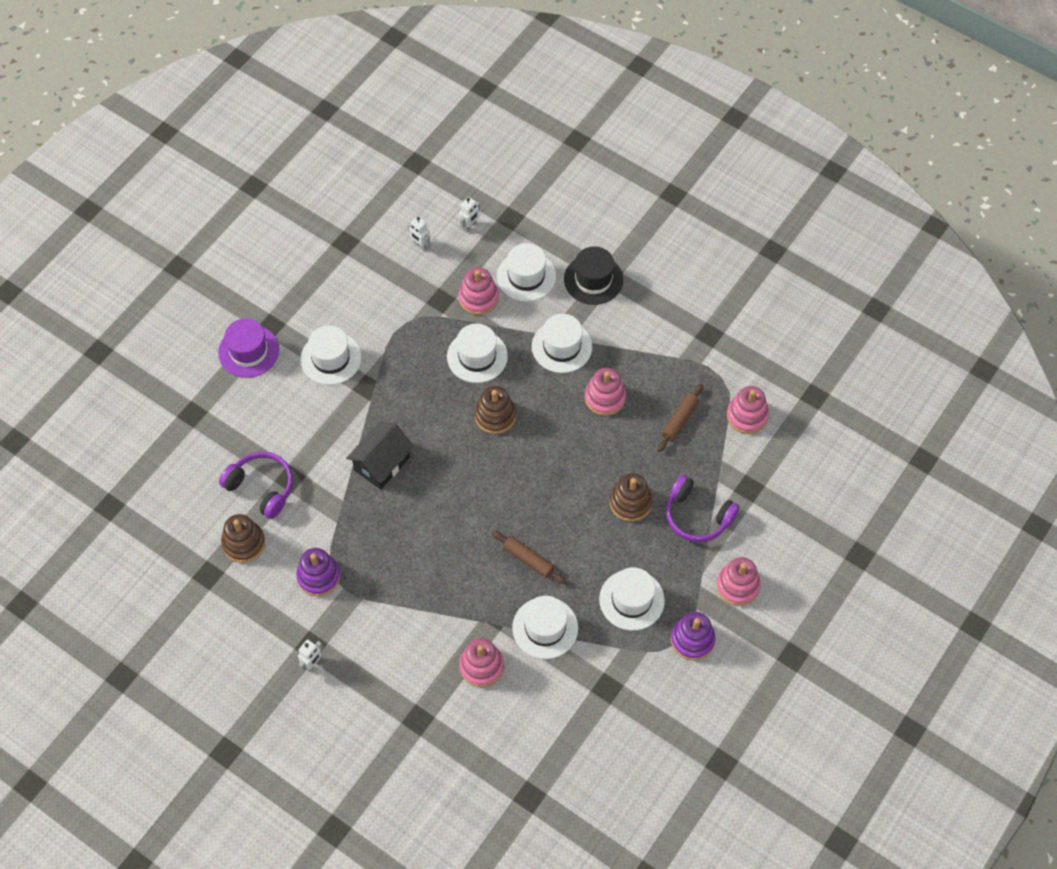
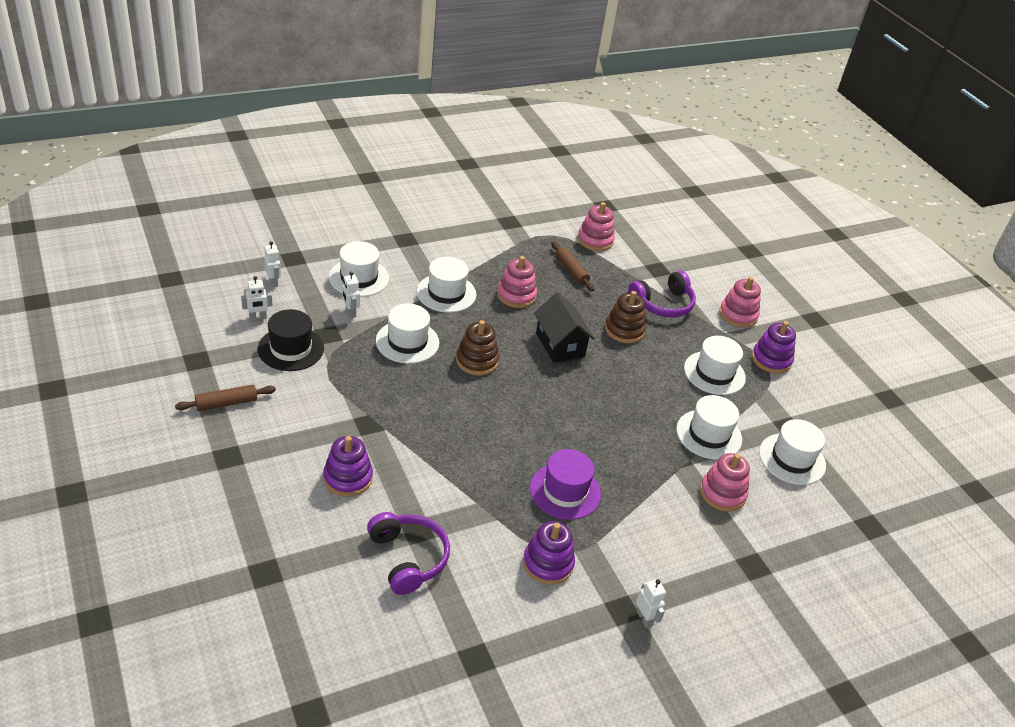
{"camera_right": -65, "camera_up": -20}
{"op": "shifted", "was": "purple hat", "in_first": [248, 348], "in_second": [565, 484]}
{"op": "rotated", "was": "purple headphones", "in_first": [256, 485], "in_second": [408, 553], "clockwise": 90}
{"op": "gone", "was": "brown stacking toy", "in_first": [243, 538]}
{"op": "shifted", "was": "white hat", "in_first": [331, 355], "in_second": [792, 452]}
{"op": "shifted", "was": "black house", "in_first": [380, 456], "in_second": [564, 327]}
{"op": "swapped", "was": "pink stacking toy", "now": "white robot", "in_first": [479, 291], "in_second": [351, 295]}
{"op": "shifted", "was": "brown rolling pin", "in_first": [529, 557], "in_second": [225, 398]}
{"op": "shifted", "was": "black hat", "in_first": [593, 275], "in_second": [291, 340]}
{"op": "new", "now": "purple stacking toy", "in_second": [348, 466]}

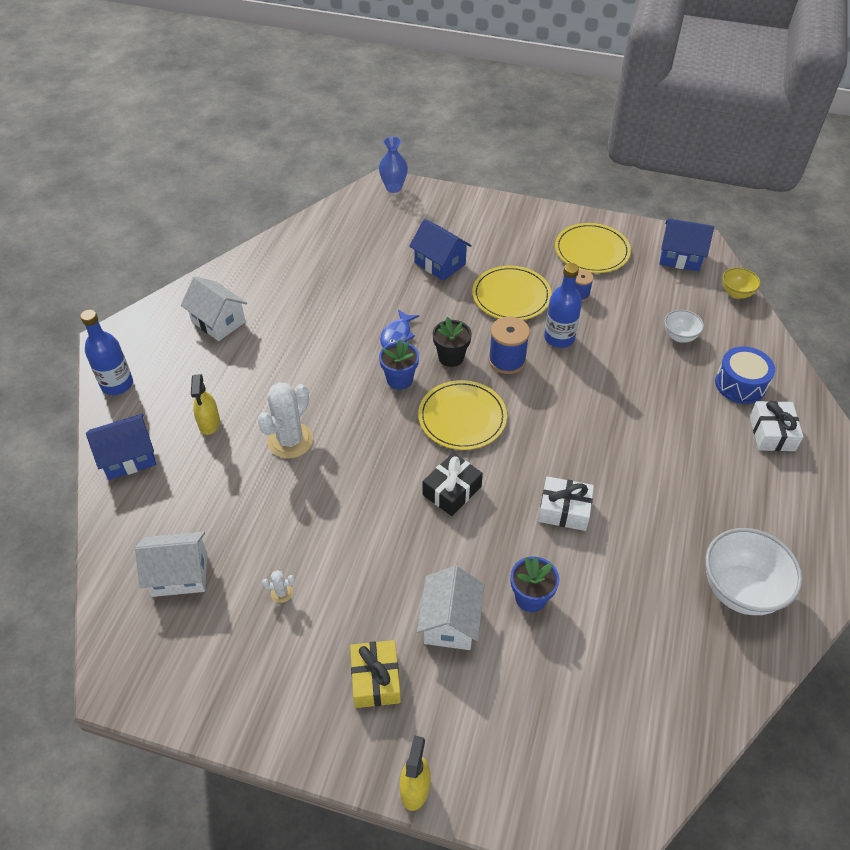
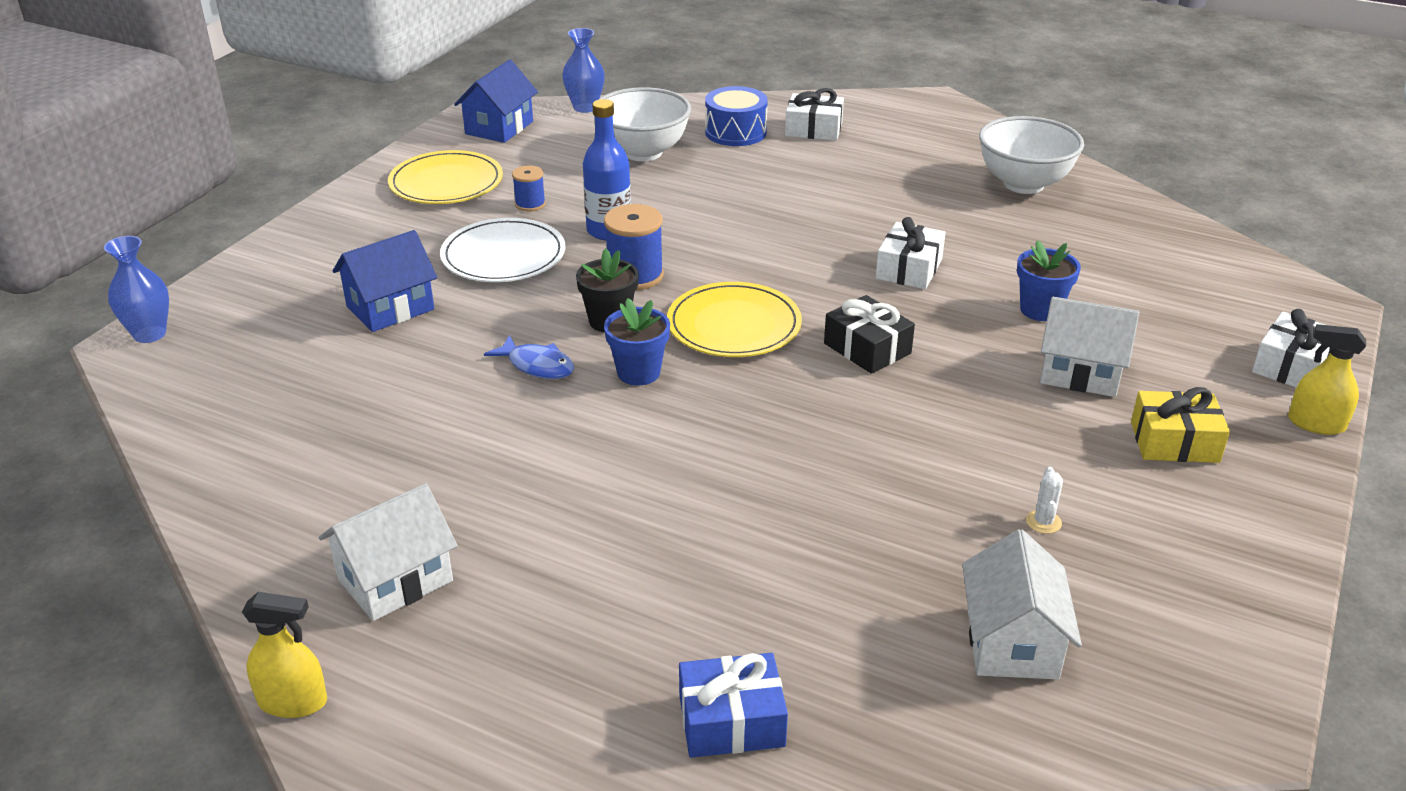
{"camera_right": -80, "camera_up": -15}
{"op": "gone", "was": "blue bottle", "in_first": [106, 352]}
{"op": "swapped", "was": "blue house", "now": "blue gift", "in_first": [121, 447], "in_second": [733, 705]}
{"op": "shifted", "was": "yellow spray bottle", "in_first": [205, 404], "in_second": [284, 655]}
{"op": "gone", "was": "white cactus", "in_first": [285, 420]}
{"op": "repainted", "was": "yellow plate", "now": "white plate", "in_first": [512, 293], "in_second": [503, 250]}
{"op": "scaled", "was": "white bowl", "in_first": [684, 326], "in_second": [641, 124], "ratio": 1.89}
{"op": "swapped", "was": "yellow bowl", "now": "blue vase", "in_first": [741, 283], "in_second": [583, 70]}
{"op": "new", "now": "white gift", "in_second": [1291, 348]}

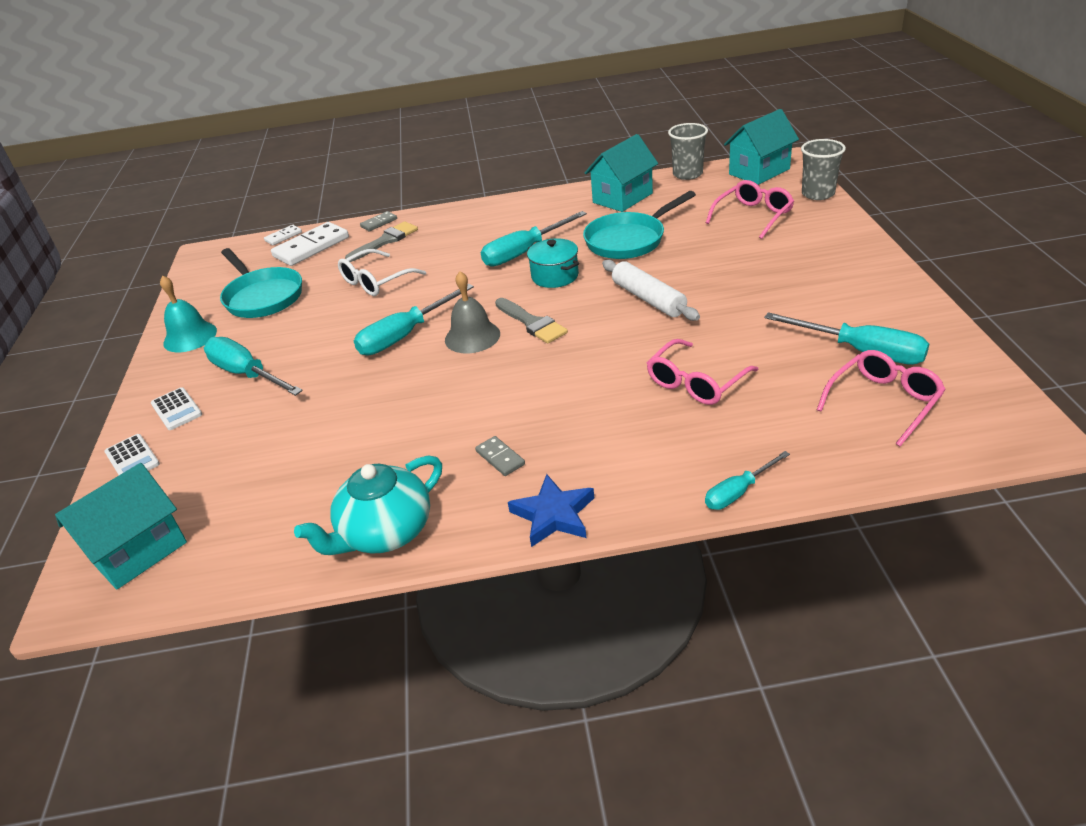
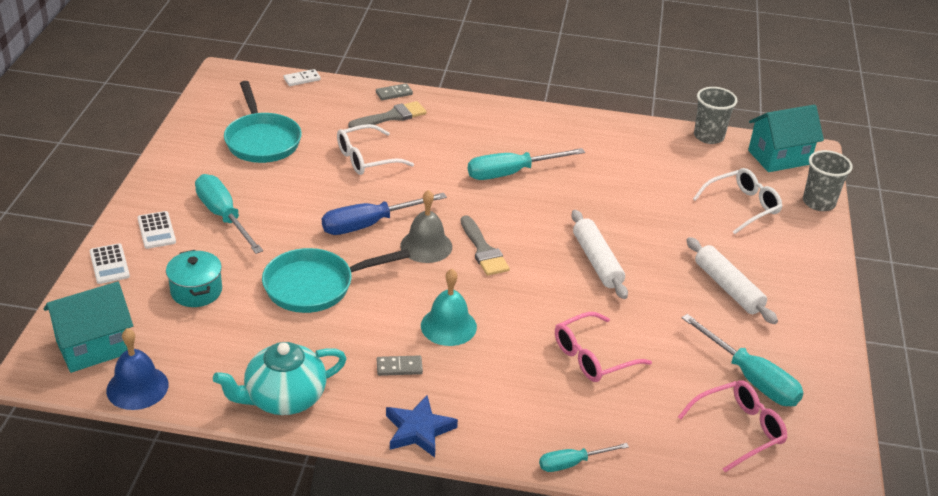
{"camera_right": 10, "camera_up": 0}
{"op": "shifted", "was": "turquoise bell", "in_first": [188, 313], "in_second": [449, 307]}
{"op": "gone", "was": "white domino", "in_first": [310, 244]}
{"op": "repainted", "was": "turquoise screwdriver", "now": "blue screwdriver", "in_first": [414, 319], "in_second": [384, 214]}
{"op": "rotated", "was": "grey domino", "in_first": [500, 456], "in_second": [400, 365], "clockwise": -75}
{"op": "shifted", "was": "turquoise pot", "in_first": [553, 263], "in_second": [194, 278]}
{"op": "shifted", "was": "turquoise pan", "in_first": [639, 225], "in_second": [336, 280]}
{"op": "gone", "was": "turquoise house", "in_first": [621, 173]}
{"op": "repainted", "was": "pink glasses", "now": "white glasses", "in_first": [750, 209], "in_second": [737, 201]}
{"op": "new", "now": "blue bell", "in_second": [137, 369]}
{"op": "new", "now": "white rolling pin", "in_second": [732, 280]}

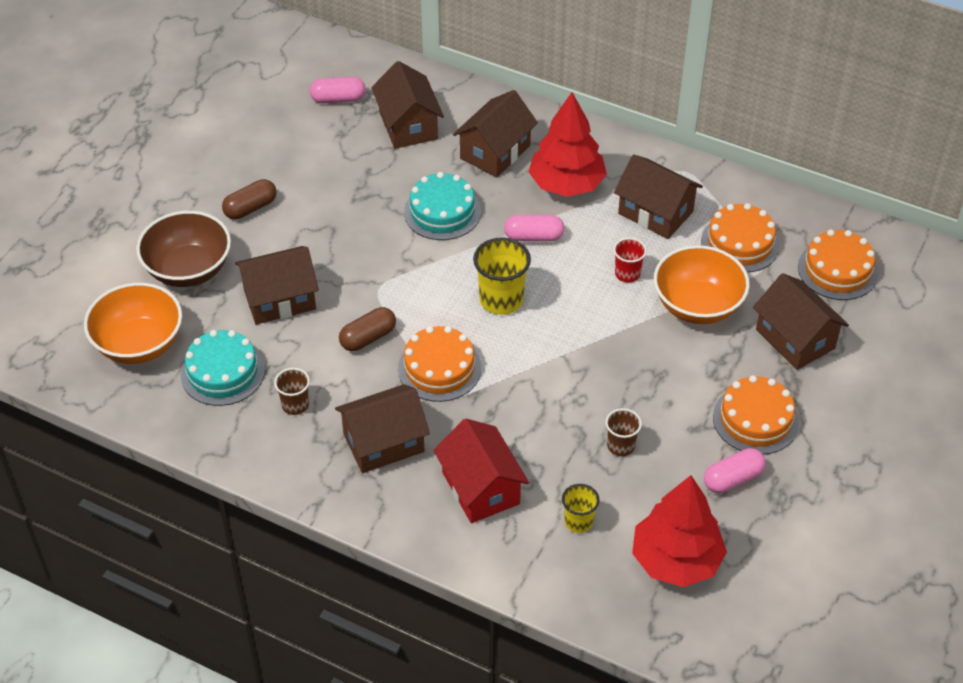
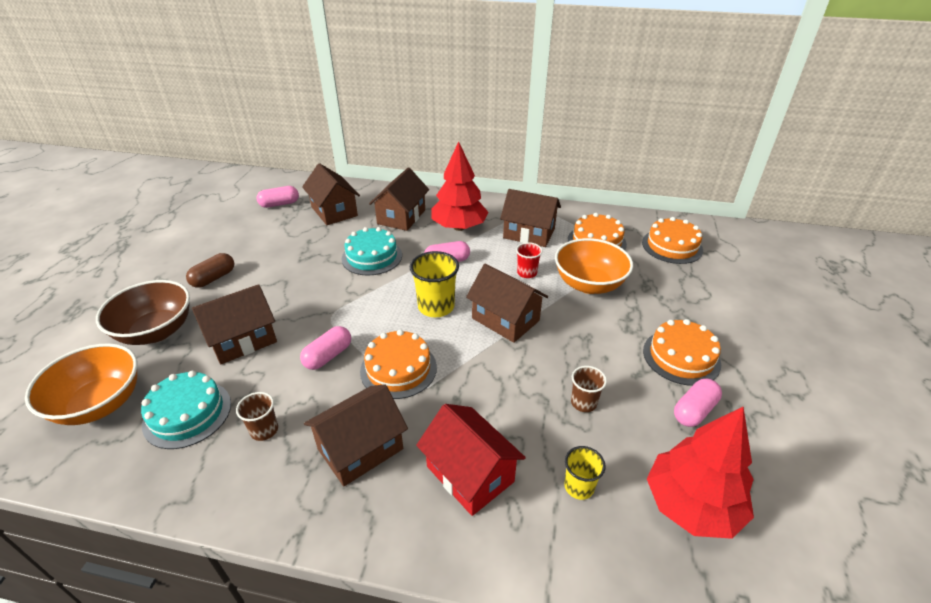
{"camera_right": -15, "camera_up": -10}
{"op": "repainted", "was": "brown capsule", "now": "pink capsule", "in_first": [367, 329], "in_second": [325, 348]}
{"op": "shifted", "was": "brown house", "in_first": [801, 321], "in_second": [507, 303]}

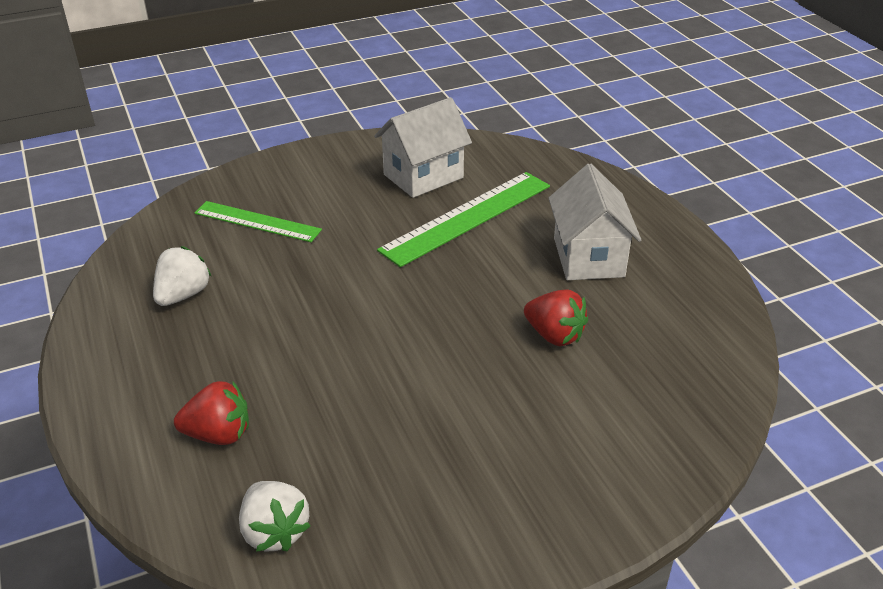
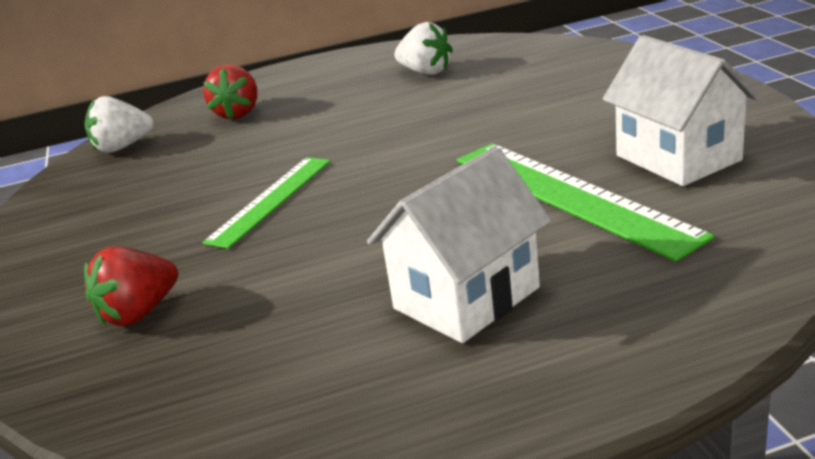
{"camera_right": 100, "camera_up": -10}
{"op": "shifted", "was": "green ruler", "in_first": [258, 221], "in_second": [266, 203]}
{"op": "shifted", "was": "red strawberry", "in_first": [556, 317], "in_second": [131, 286]}
{"op": "rotated", "was": "white house", "in_first": [594, 222], "in_second": [459, 245], "clockwise": -45}

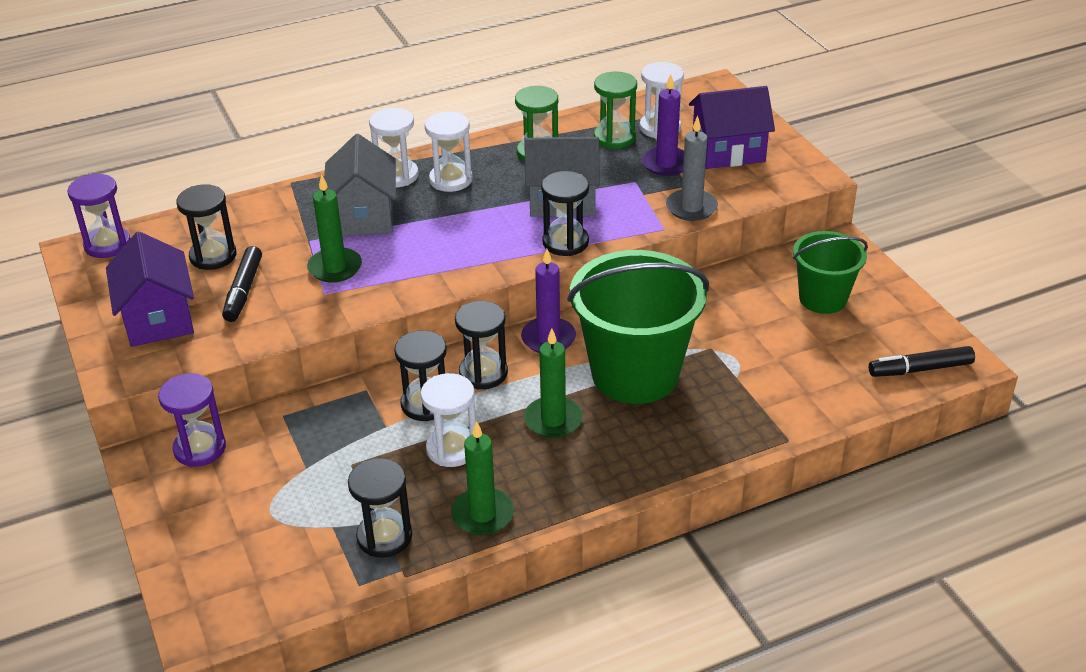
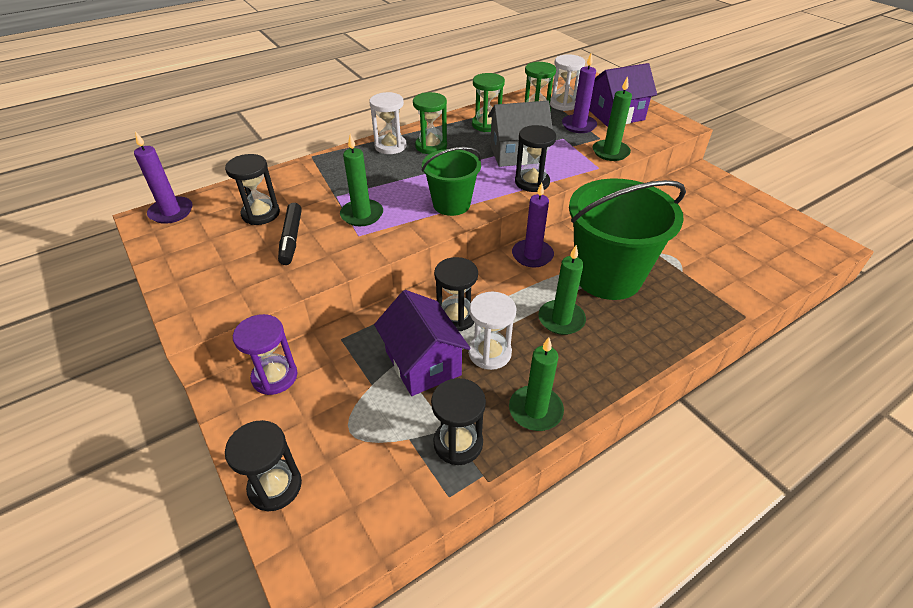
{"camera_right": -10, "camera_up": 5}
{"op": "swapped", "was": "purple hourglass", "now": "purple candle", "in_first": [99, 216], "in_second": [163, 177]}
{"op": "shifted", "was": "purple house", "in_first": [150, 289], "in_second": [422, 343]}
{"op": "gone", "was": "grey house", "in_first": [360, 185]}
{"op": "repainted", "was": "white hourglass", "now": "green hourglass", "in_first": [449, 152], "in_second": [430, 123]}
{"op": "shifted", "was": "black hourglass", "in_first": [481, 345], "in_second": [263, 466]}
{"op": "repainted", "was": "grey candle", "now": "green candle", "in_first": [692, 168], "in_second": [612, 118]}
{"op": "shifted", "was": "green bucket", "in_first": [830, 272], "in_second": [451, 181]}
{"op": "gone", "was": "black marker", "in_first": [922, 361]}

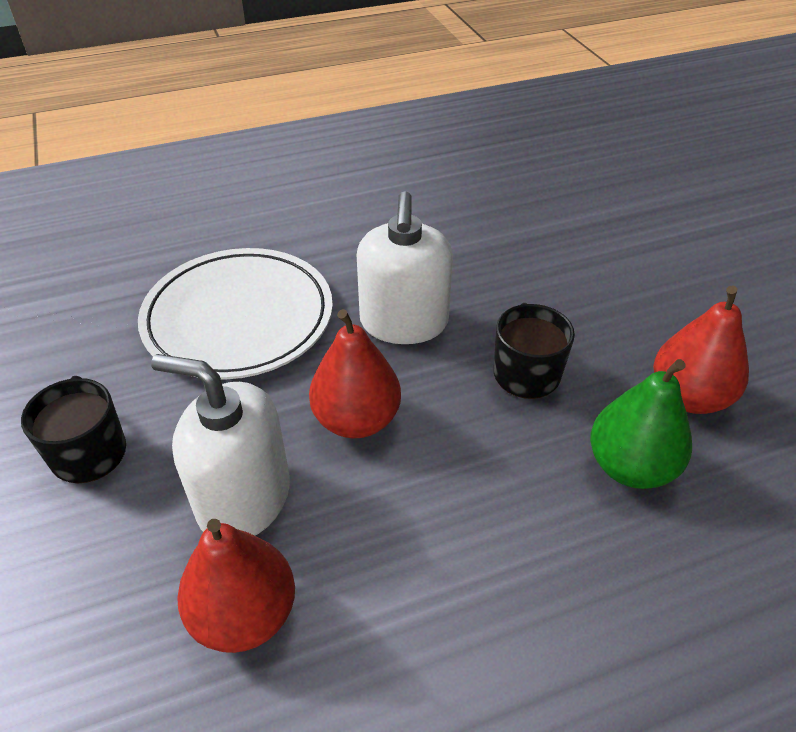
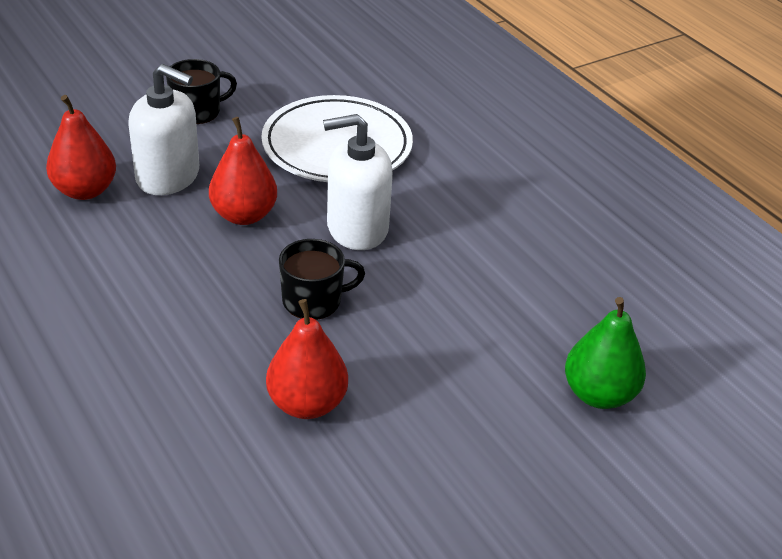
{"camera_right": 75, "camera_up": -5}
{"op": "rotated", "was": "white soap dispenser", "in_first": [220, 445], "in_second": [163, 129], "clockwise": 105}
{"op": "shifted", "was": "green pear", "in_first": [641, 424], "in_second": [605, 353]}

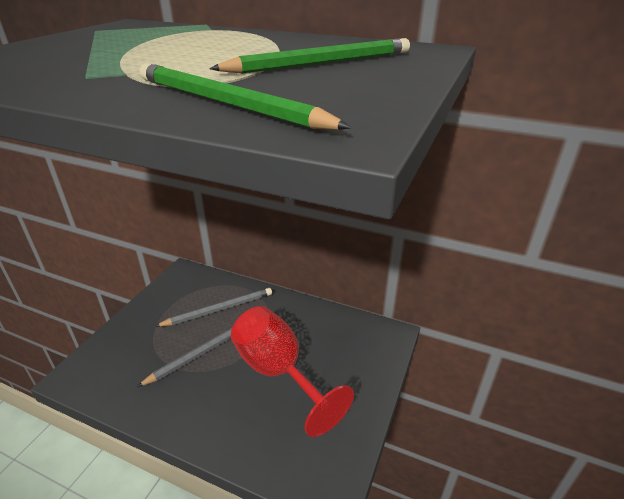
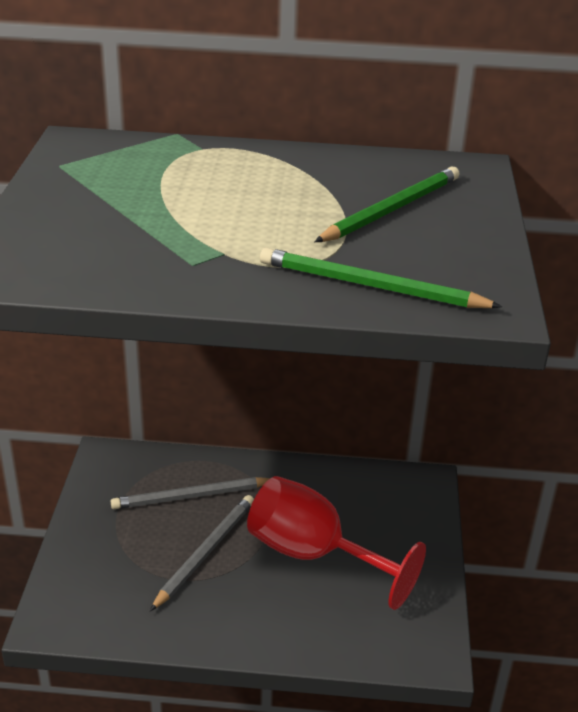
{"camera_right": -20, "camera_up": 0}
{"op": "rotated", "was": "grey pencil", "in_first": [213, 307], "in_second": [190, 493], "clockwise": -150}

